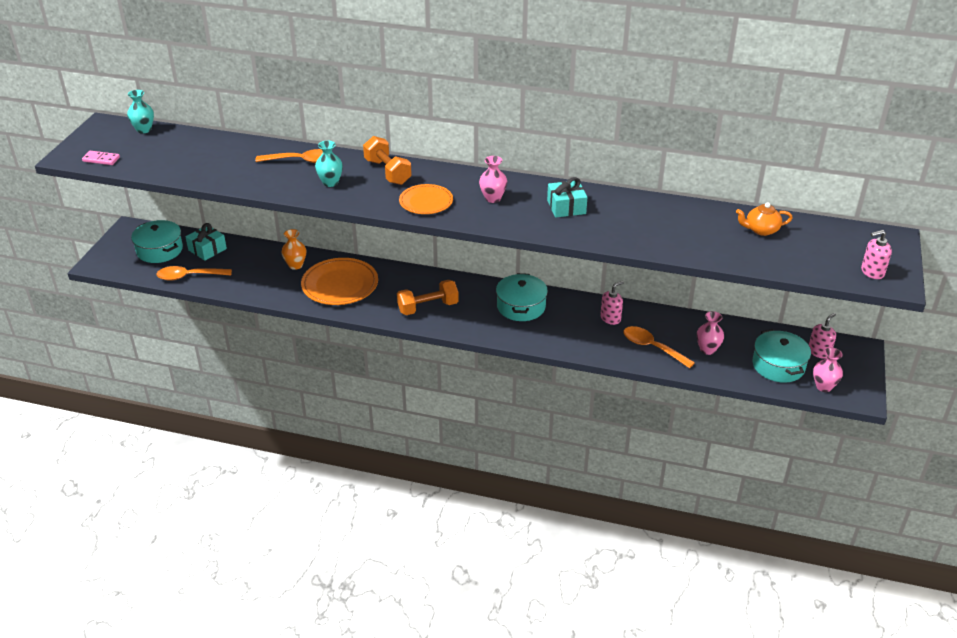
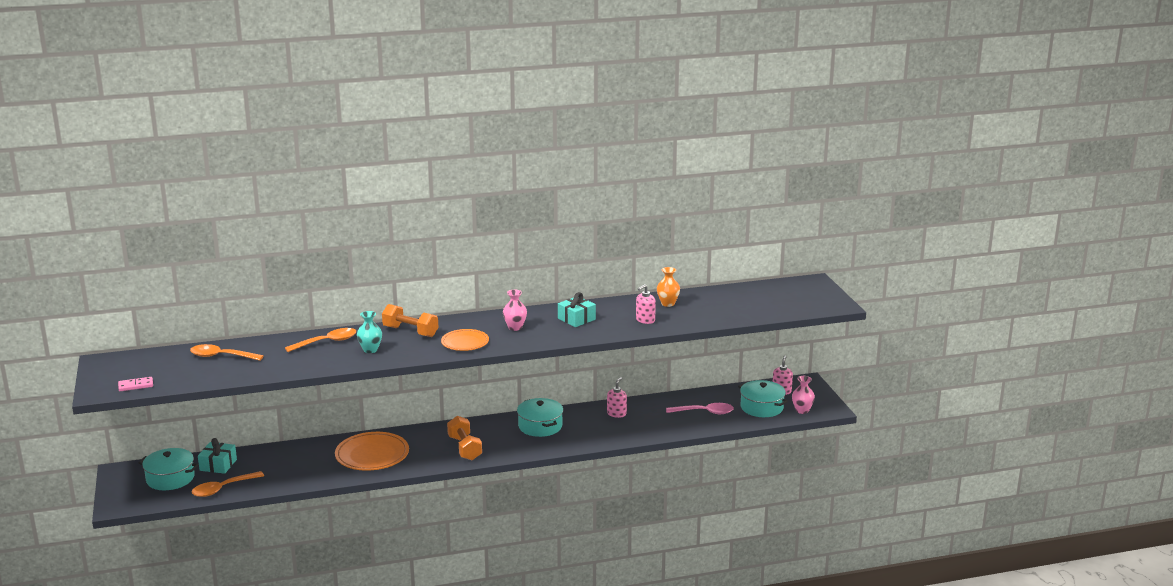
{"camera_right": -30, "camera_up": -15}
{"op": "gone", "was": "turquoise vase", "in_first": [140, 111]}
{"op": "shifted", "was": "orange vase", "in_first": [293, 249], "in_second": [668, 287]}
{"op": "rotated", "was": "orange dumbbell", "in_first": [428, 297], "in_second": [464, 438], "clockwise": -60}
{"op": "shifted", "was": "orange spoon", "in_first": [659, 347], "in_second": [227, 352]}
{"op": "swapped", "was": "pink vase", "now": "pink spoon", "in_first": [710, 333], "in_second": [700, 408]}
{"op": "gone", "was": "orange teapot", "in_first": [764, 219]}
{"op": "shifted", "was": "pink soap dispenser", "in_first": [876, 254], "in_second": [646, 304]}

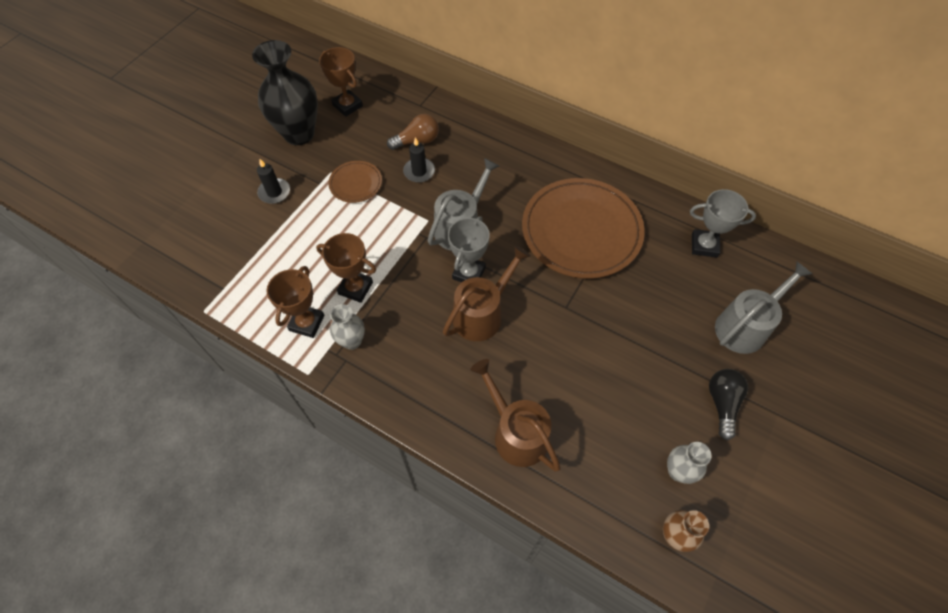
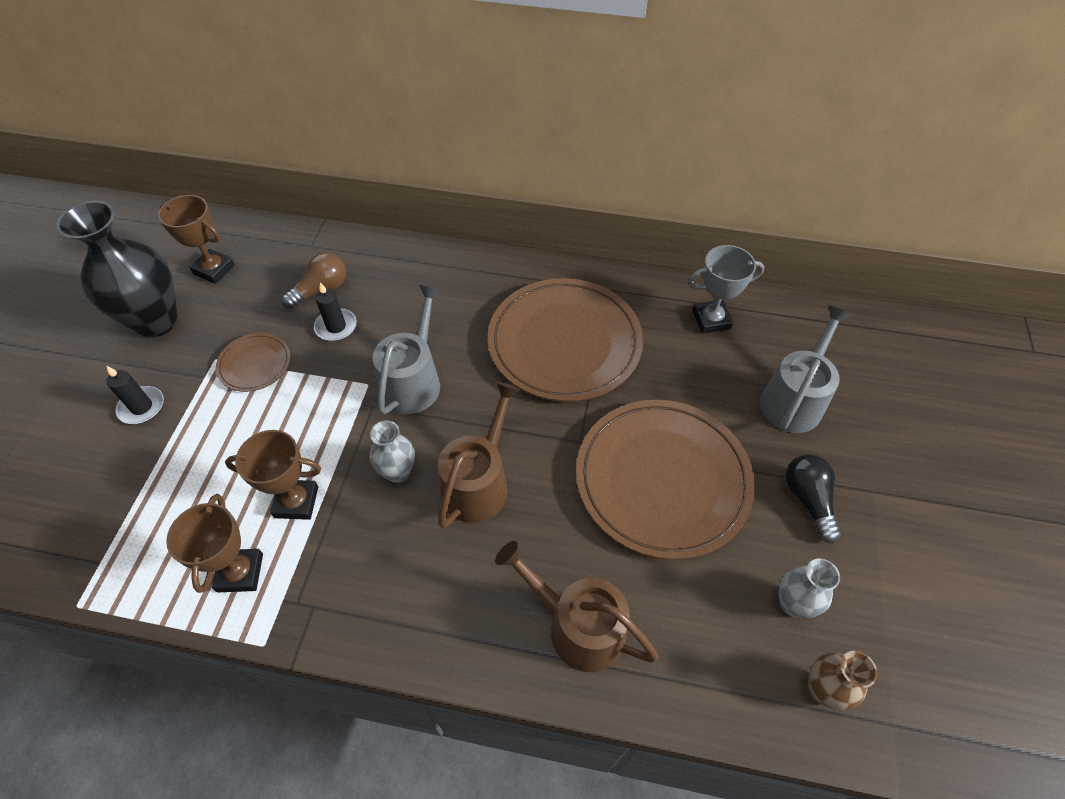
{"camera_right": -20, "camera_up": -5}
{"op": "shifted", "was": "grey vase", "in_first": [347, 327], "in_second": [392, 452]}
{"op": "gone", "was": "grey trophy", "in_first": [469, 249]}
{"op": "new", "now": "brown plate", "in_second": [665, 480]}

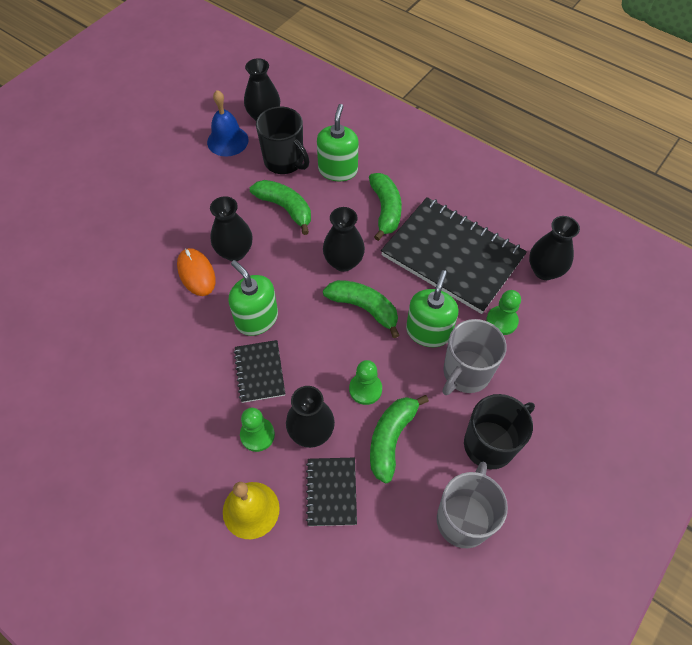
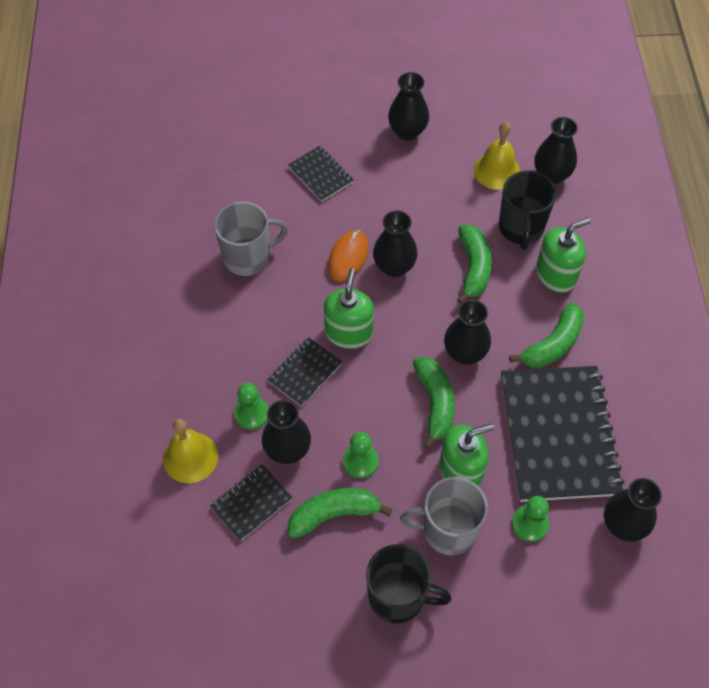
{"camera_right": 50, "camera_up": 0}
{"op": "repainted", "was": "blue bell", "now": "yellow bell", "in_first": [228, 123], "in_second": [497, 156]}
{"op": "shifted", "was": "grey mug", "in_first": [472, 505], "in_second": [251, 239]}
{"op": "new", "now": "black notebook", "in_second": [321, 174]}
{"op": "new", "now": "black vase", "in_second": [408, 106]}

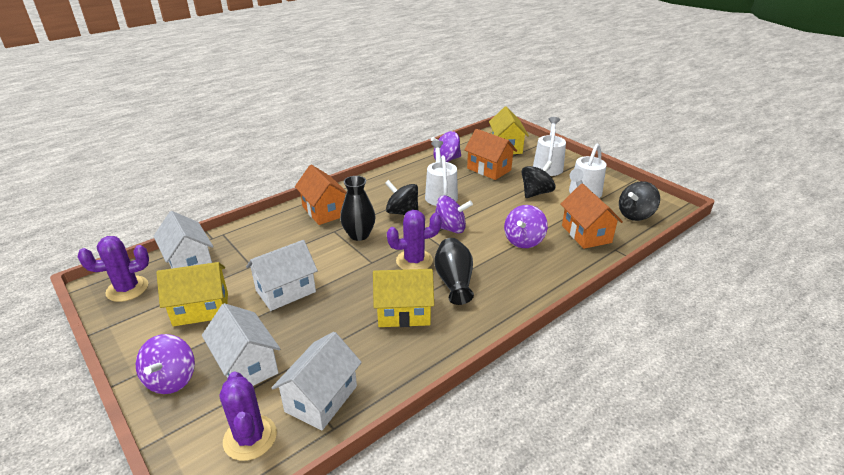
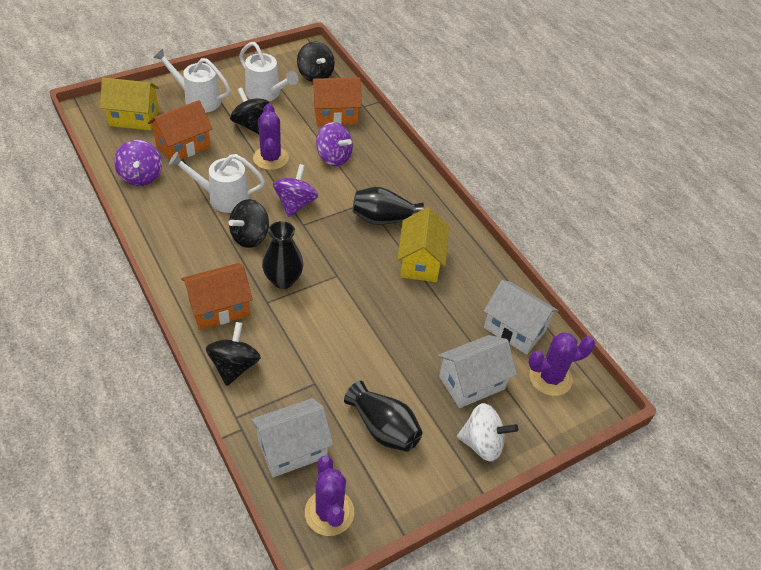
{"camera_right": -85, "camera_up": 15}
{"op": "repainted", "was": "purple spinning top", "now": "white spinning top", "in_first": [165, 364], "in_second": [487, 432]}
{"op": "swapped", "was": "yellow house", "now": "black vase", "in_first": [192, 294], "in_second": [383, 416]}
{"op": "gone", "was": "white house", "in_first": [282, 275]}
{"op": "shifted", "was": "purple cactus", "in_first": [414, 240], "in_second": [271, 137]}
{"op": "new", "now": "black spinning top", "in_second": [233, 354]}

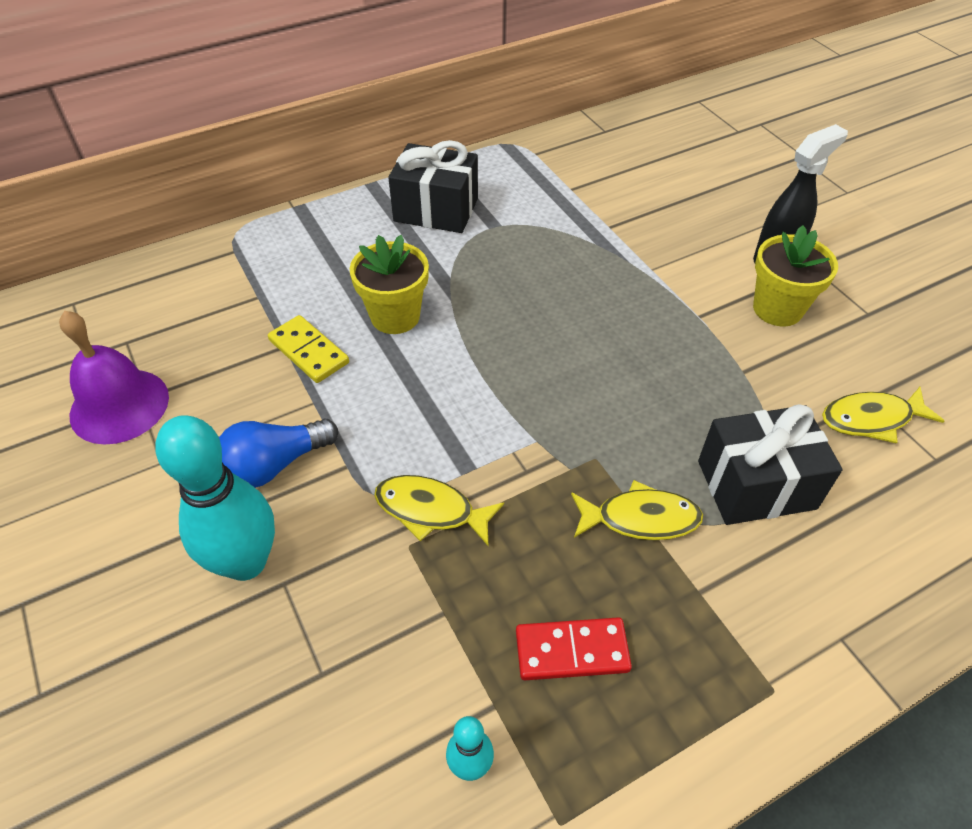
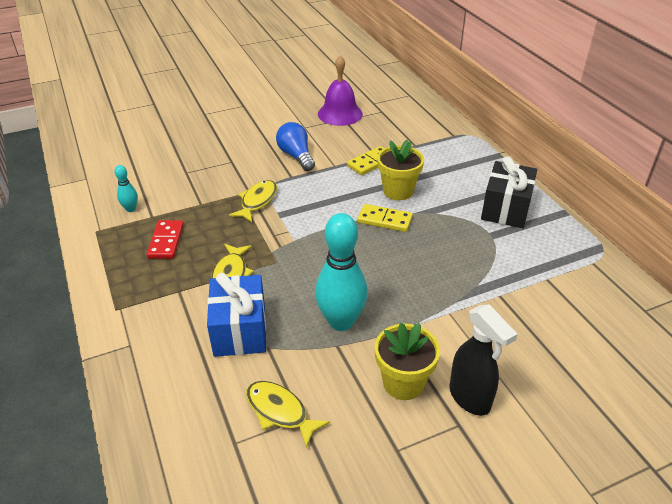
{"camera_right": 95, "camera_up": -10}
{"op": "shifted", "was": "turquoise bowling pin", "in_first": [215, 498], "in_second": [341, 272]}
{"op": "repainted", "was": "black gift", "now": "blue gift", "in_first": [770, 464], "in_second": [236, 315]}
{"op": "rotated", "was": "yellow fish", "in_first": [883, 415], "in_second": [288, 414], "clockwise": -45}
{"op": "new", "now": "yellow domino", "in_second": [385, 218]}

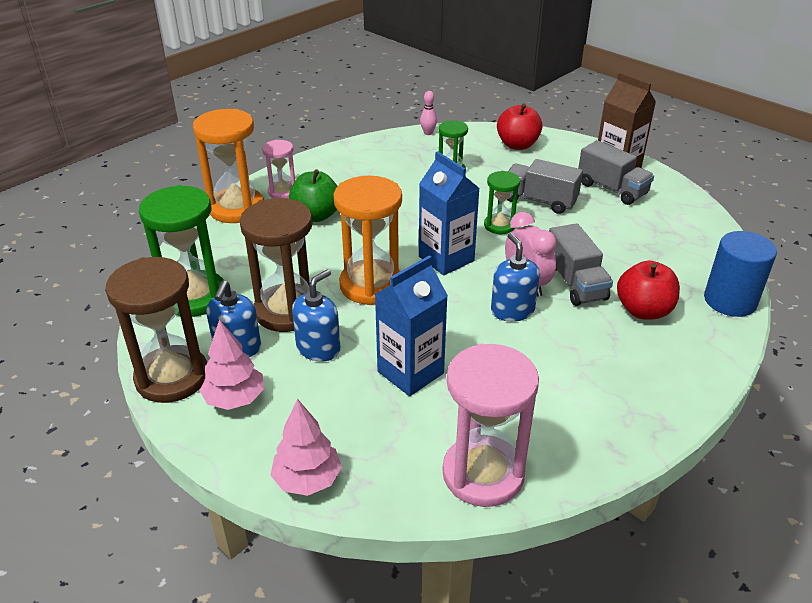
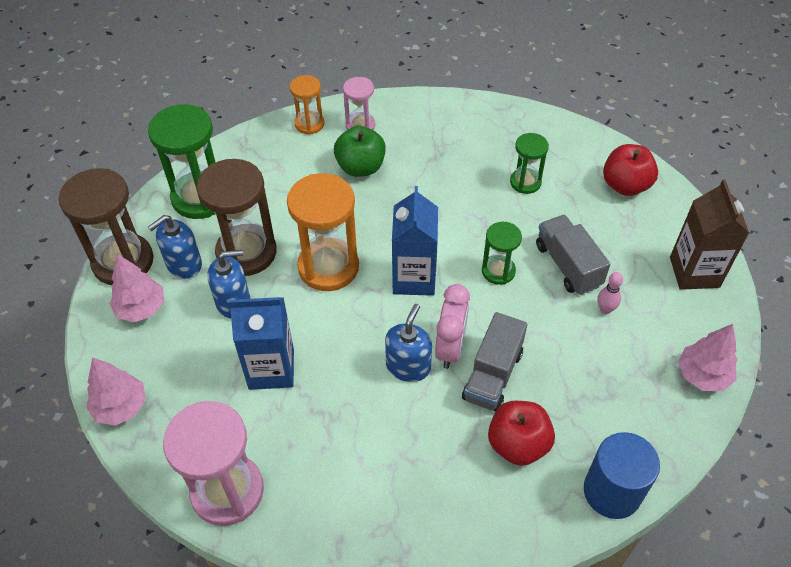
{"camera_right": 40, "camera_up": 15}
{"op": "scaled", "was": "orange hourglass", "in_first": [228, 166], "in_second": [307, 105], "ratio": 0.55}
{"op": "shifted", "was": "pink bowling pin", "in_first": [428, 113], "in_second": [610, 293]}
{"op": "gone", "was": "grey truck", "in_first": [616, 172]}
{"op": "new", "now": "pink tree", "in_second": [707, 357]}

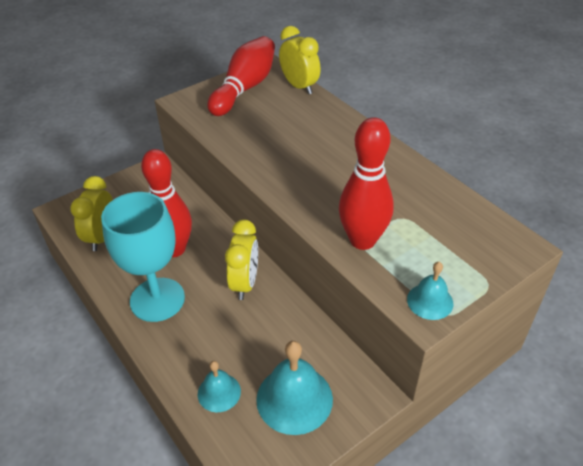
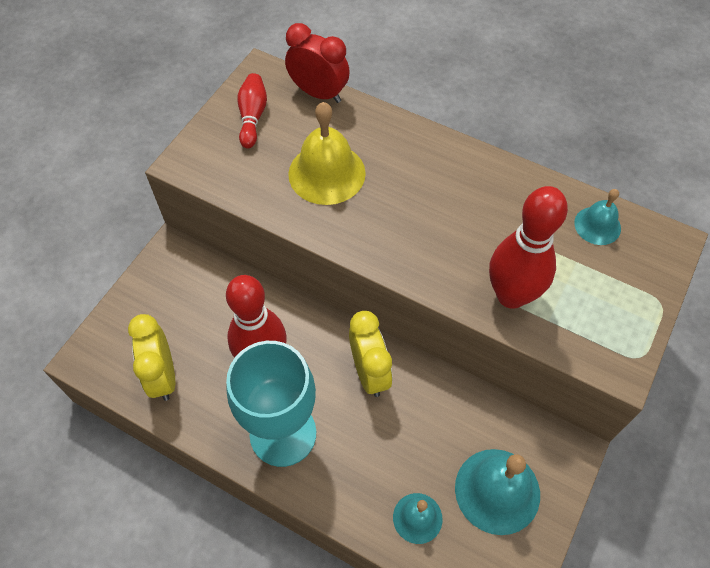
{"camera_right": -25, "camera_up": 15}
{"op": "scaled", "was": "red bowling pin", "in_first": [241, 76], "in_second": [252, 111], "ratio": 0.56}
{"op": "repainted", "was": "yellow clock", "now": "red clock", "in_first": [300, 60], "in_second": [317, 63]}
{"op": "shifted", "was": "turquoise bell", "in_first": [430, 291], "in_second": [597, 217]}
{"op": "new", "now": "yellow bell", "in_second": [327, 153]}

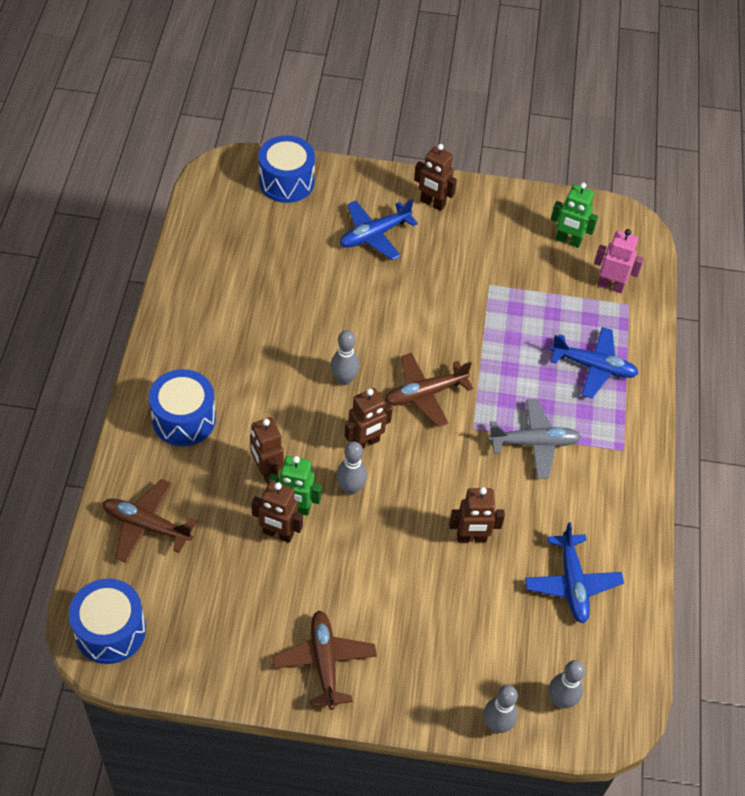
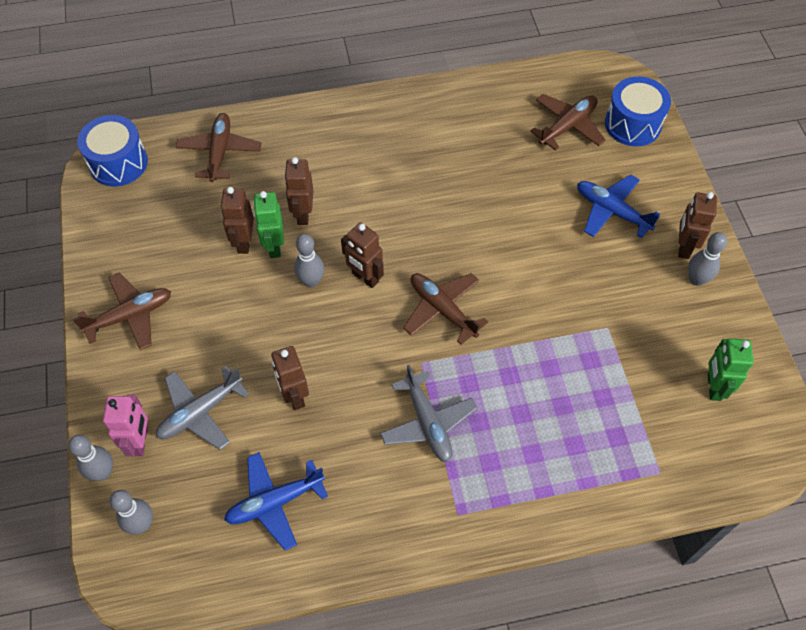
{"camera_right": 75, "camera_up": 5}
{"op": "gone", "was": "blue drum", "in_first": [182, 407]}
{"op": "rotated", "was": "brown robot", "in_first": [267, 451], "in_second": [299, 191], "clockwise": -45}
{"op": "shifted", "was": "grey bowling pin", "in_first": [345, 357], "in_second": [707, 259]}
{"op": "gone", "was": "blue plane", "in_first": [595, 362]}
{"op": "shifted", "was": "pink robot", "in_first": [619, 261], "in_second": [125, 425]}
{"op": "new", "now": "grey plane", "in_second": [202, 408]}
{"op": "new", "now": "brown plane", "in_second": [568, 122]}

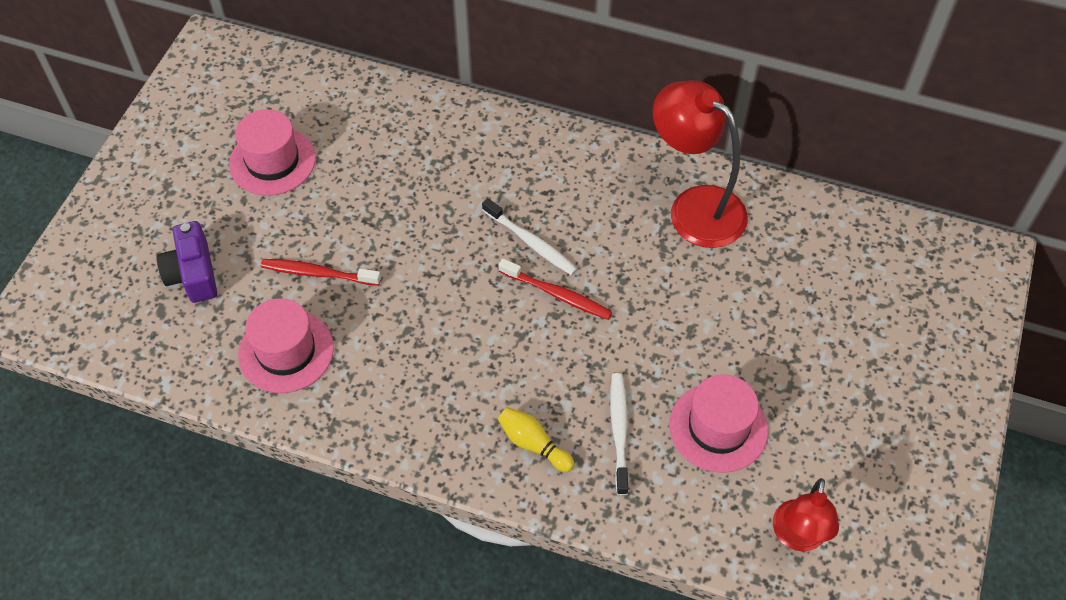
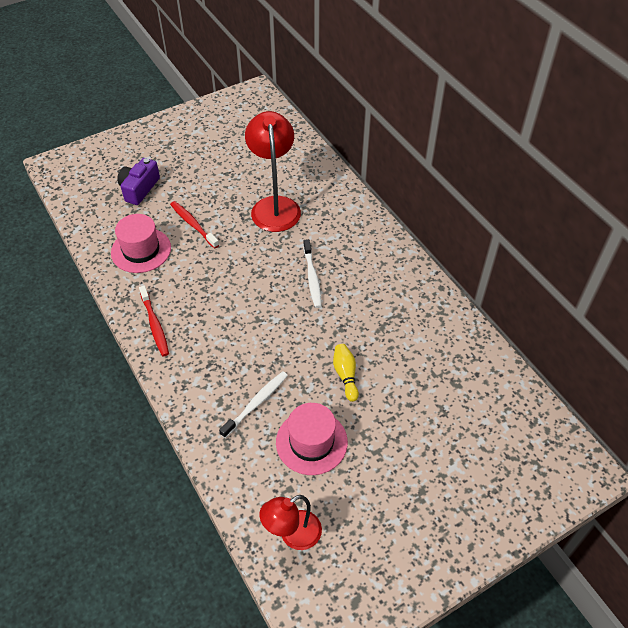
{"camera_right": 40, "camera_up": -5}
{"op": "gone", "was": "pink hat", "in_first": [272, 152]}
{"op": "shifted", "was": "yellow bowling pin", "in_first": [536, 439], "in_second": [346, 373]}
{"op": "shifted", "was": "red toothbrush", "in_first": [555, 289], "in_second": [154, 320]}
{"op": "shifted", "was": "red lamp", "in_first": [700, 164], "in_second": [273, 171]}

